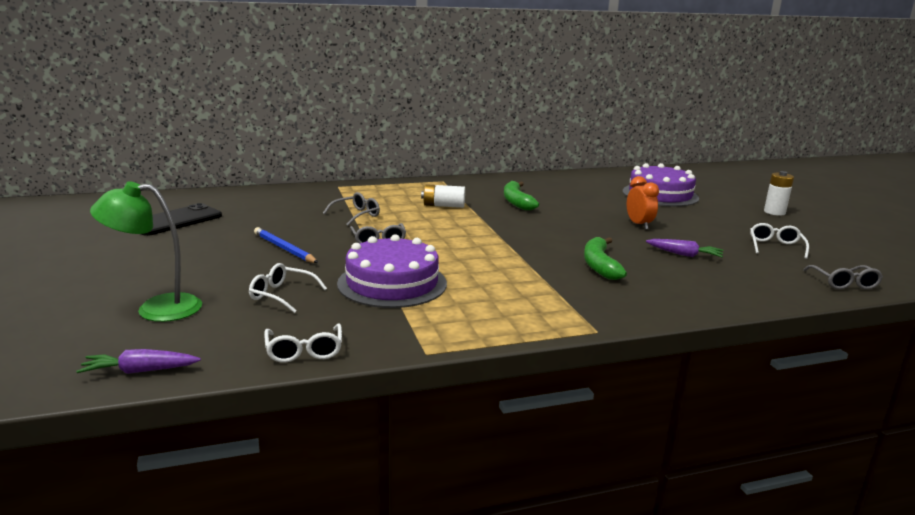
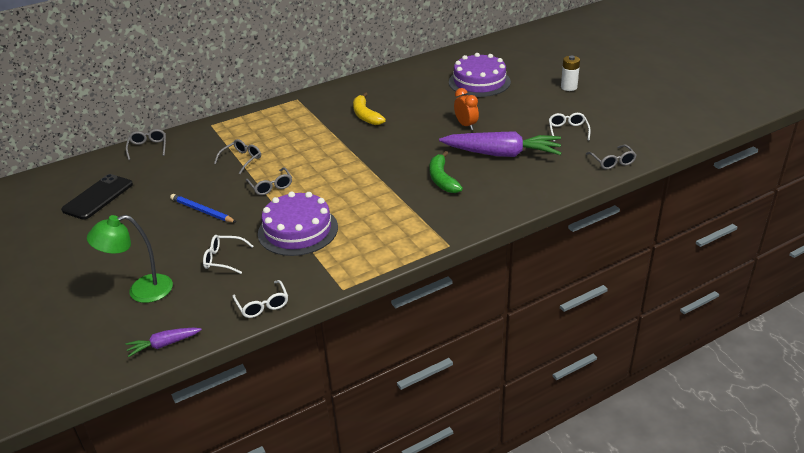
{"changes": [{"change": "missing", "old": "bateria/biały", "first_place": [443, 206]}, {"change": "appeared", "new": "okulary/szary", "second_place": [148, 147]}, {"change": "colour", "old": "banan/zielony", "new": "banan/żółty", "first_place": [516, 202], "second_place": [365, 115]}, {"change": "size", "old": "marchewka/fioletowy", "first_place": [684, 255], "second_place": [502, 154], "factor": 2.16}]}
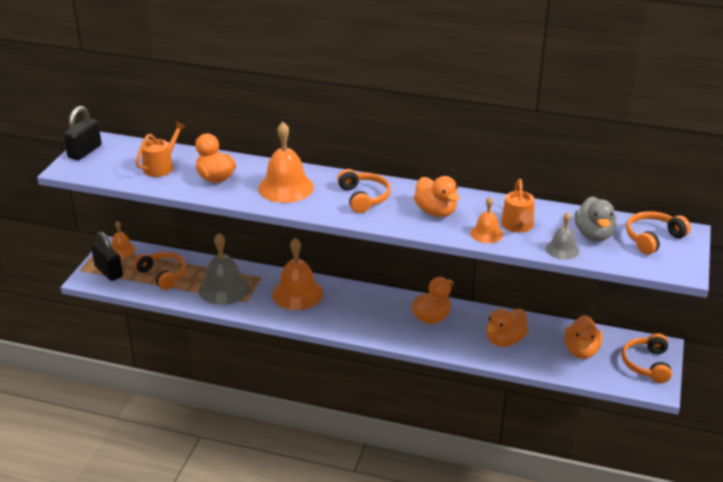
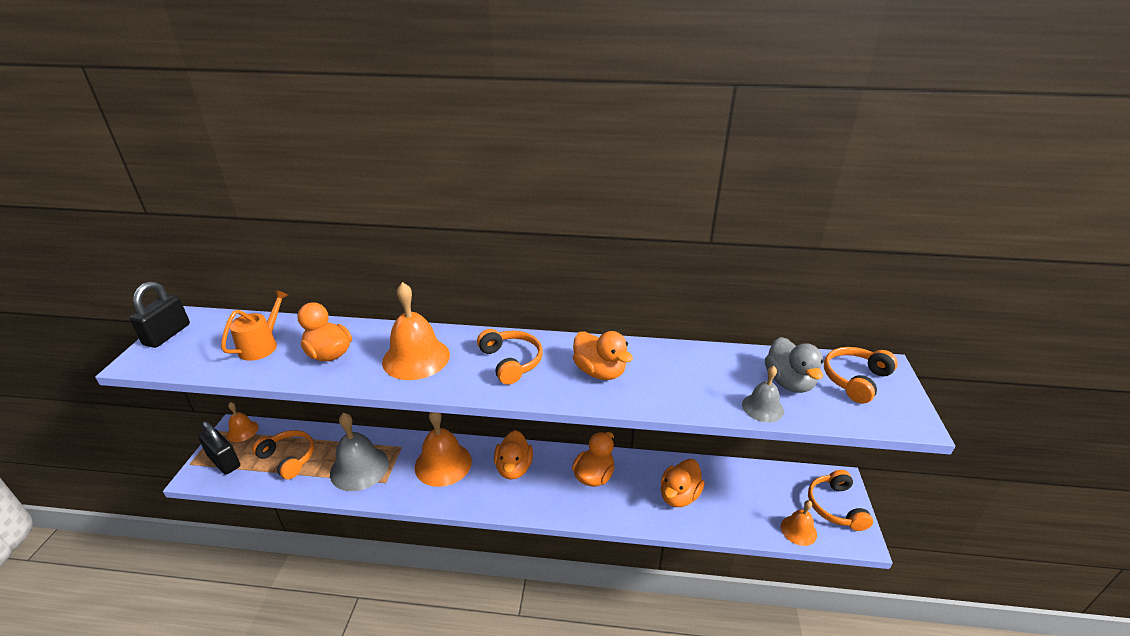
{"changes": [{"change": "missing", "old": "konewka/pomarańczowy", "first_place": [518, 226]}, {"change": "relocated", "old": "dzwonek/pomarańczowy", "first_place": [486, 233], "second_place": [798, 530]}, {"change": "relocated", "old": "kaczka/pomarańczowy", "first_place": [581, 351], "second_place": [514, 468]}]}
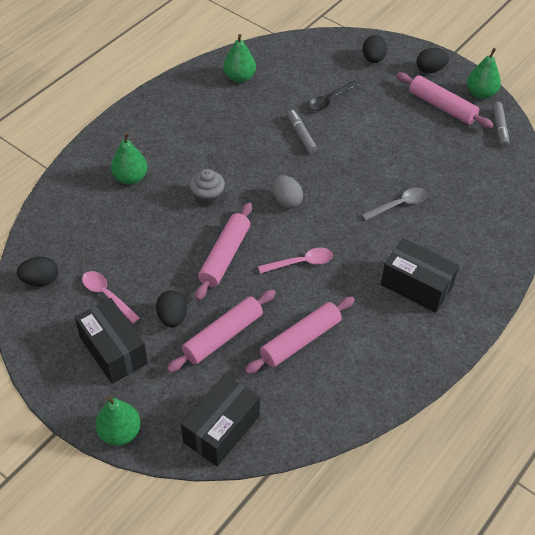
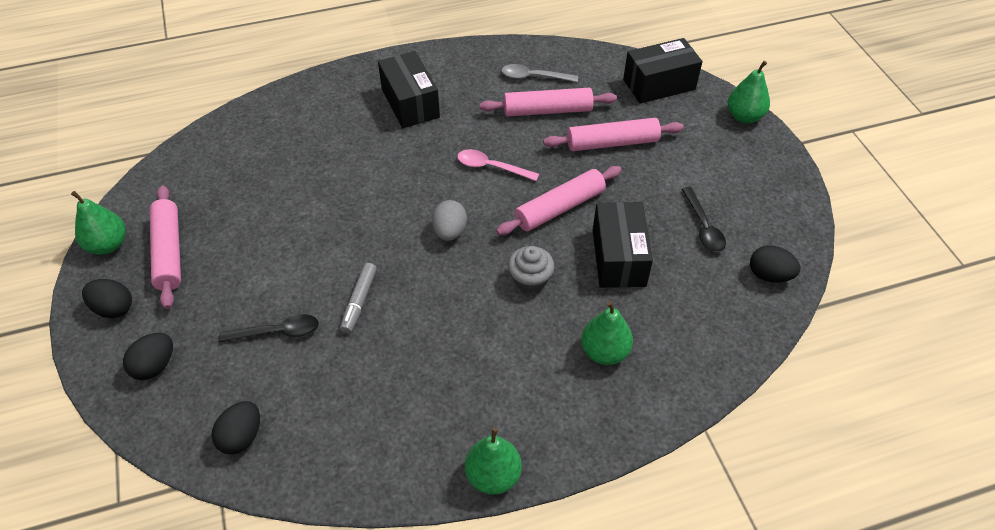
{"changes": [{"change": "missing", "old": "flamaster/szary", "first_place": [499, 128]}, {"change": "relocated", "old": "pudełko/czarny", "first_place": [113, 350], "second_place": [618, 257]}, {"change": "relocated", "old": "jajko/czarny", "first_place": [172, 317], "second_place": [242, 437]}, {"change": "relocated", "old": "gruszka/zielony", "first_place": [239, 77], "second_place": [493, 475]}, {"change": "relocated", "old": "łyżka/szary", "first_place": [399, 204], "second_place": [533, 77]}, {"change": "colour", "old": "łyżka/różowy", "new": "łyżka/czarny", "first_place": [107, 295], "second_place": [703, 227]}]}
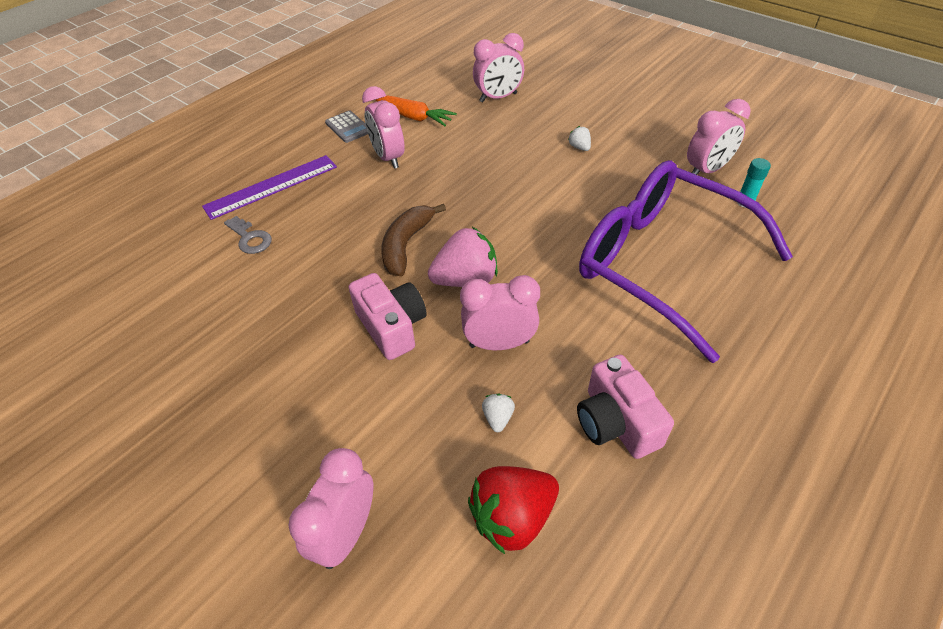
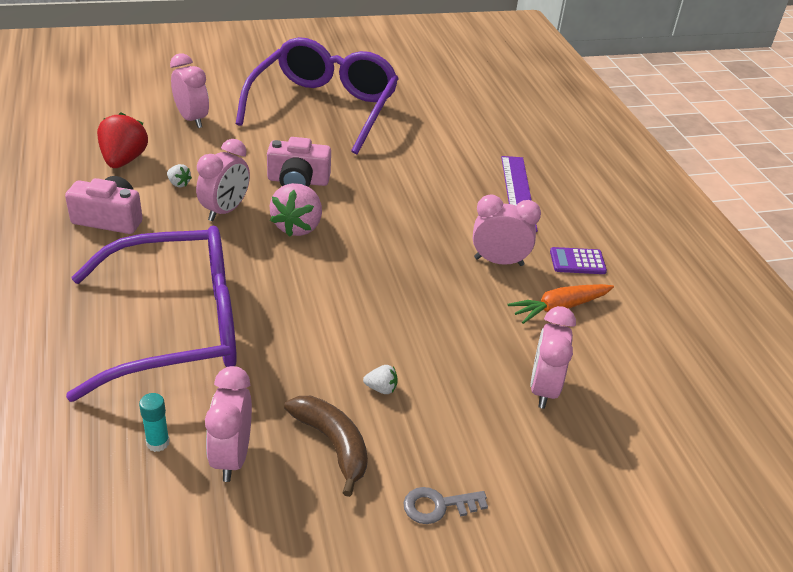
{"changes": [{"change": "appeared", "new": "okulary/fioletowy", "second_place": [324, 107]}, {"change": "relocated", "old": "klucz/szary", "first_place": [250, 238], "second_place": [438, 506]}, {"change": "relocated", "old": "banan/brązowy", "first_place": [406, 245], "second_place": [333, 444]}, {"change": "colour", "old": "kalkulator/szary", "new": "kalkulator/fioletowy", "first_place": [348, 127], "second_place": [577, 261]}]}
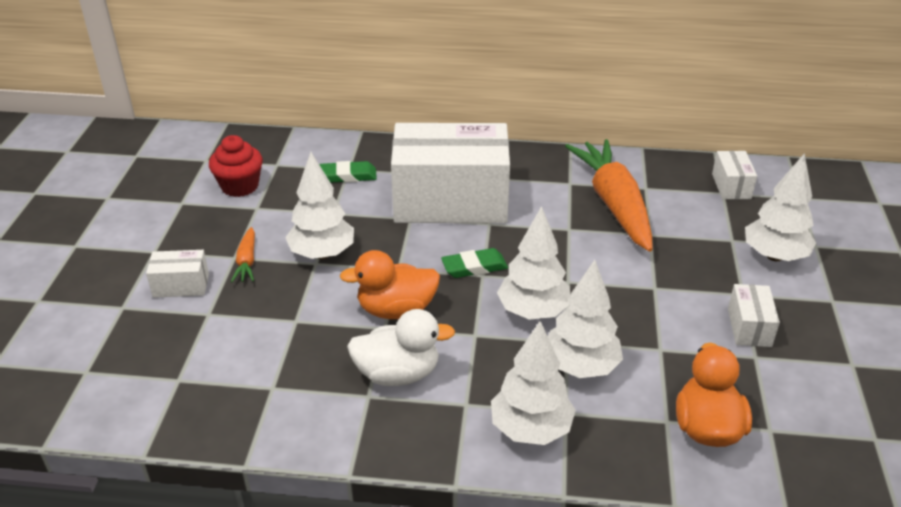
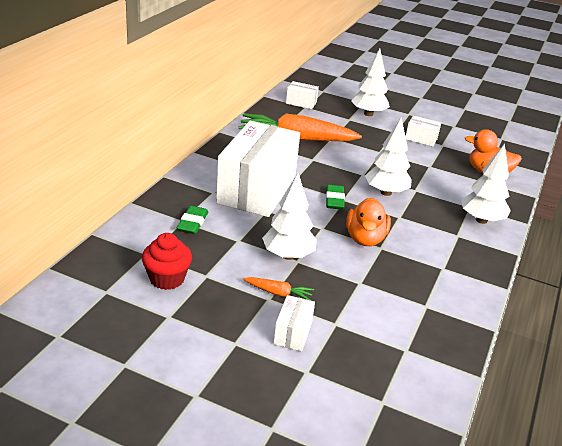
{"changes": [{"change": "missing", "old": "kaczka/biały", "first_place": [398, 374]}, {"change": "missing", "old": "drzewko/biały", "first_place": [580, 366]}]}
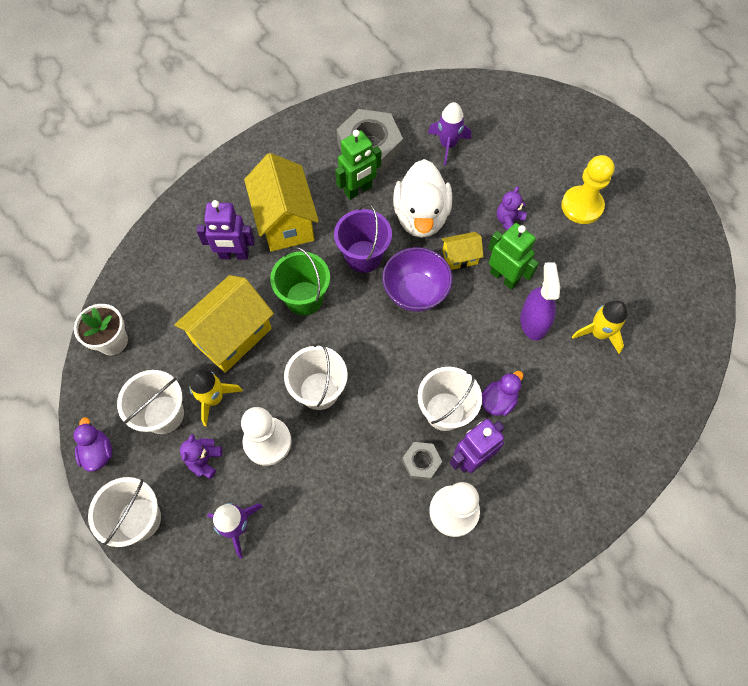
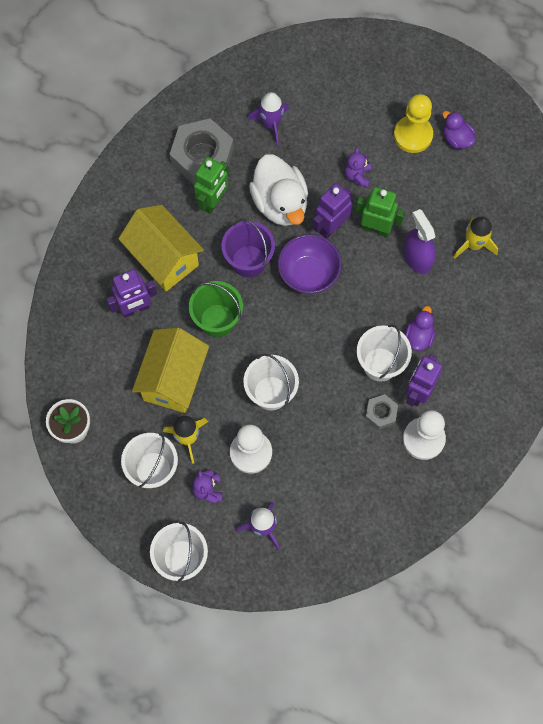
{"changes": [{"change": "relocated", "old": "kaczka/fioletowy", "first_place": [98, 452], "second_place": [456, 139]}, {"change": "exchanged", "old": "domek/żółty", "new": "robot/fioletowy", "first_place": [460, 257], "second_place": [331, 227]}]}
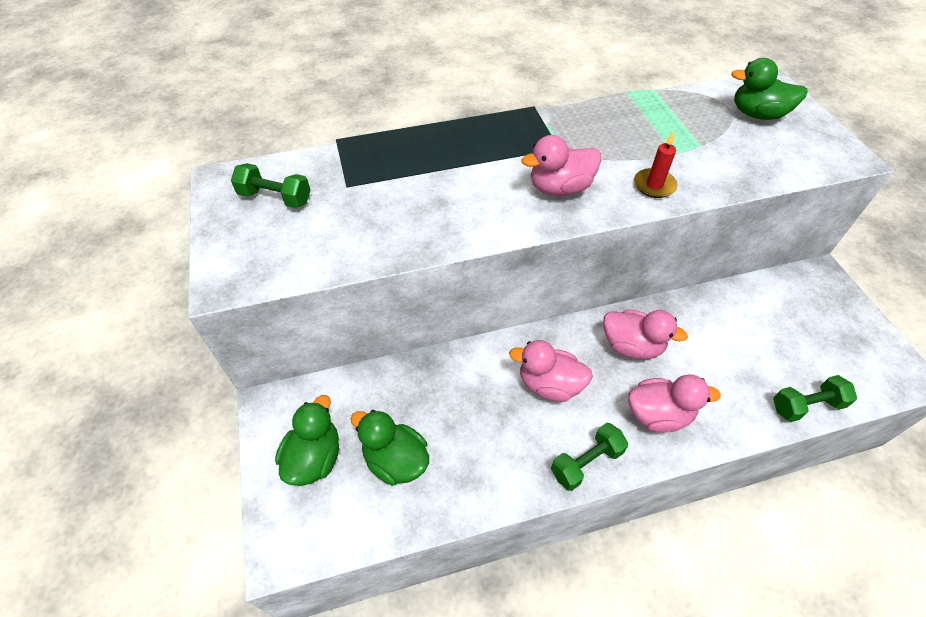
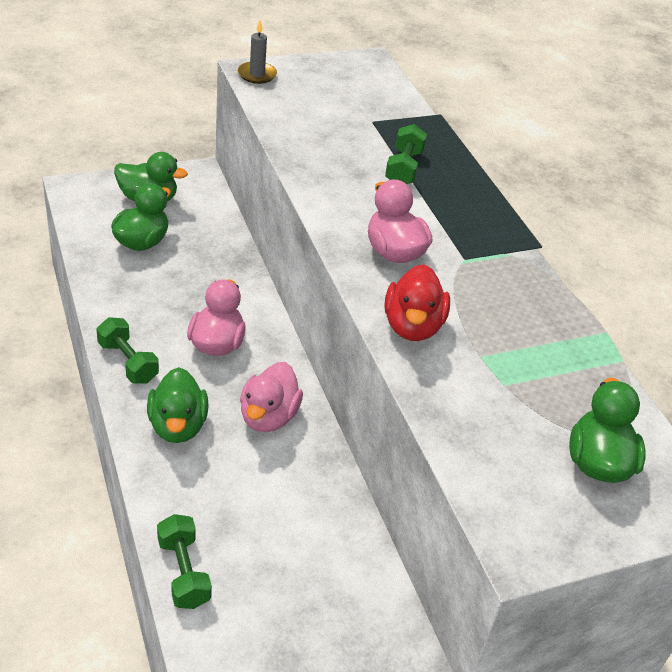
{"changes": [{"change": "appeared", "new": "świeca/szary", "second_place": [257, 74]}, {"change": "relocated", "old": "hantel/zielony", "first_place": [275, 198], "second_place": [403, 168]}, {"change": "exchanged", "old": "świeca/czerwony", "new": "kaczka/czerwony", "first_place": [654, 185], "second_place": [412, 326]}, {"change": "colour", "old": "kaczka/różowy", "new": "kaczka/zielony", "first_place": [658, 415], "second_place": [178, 426]}]}
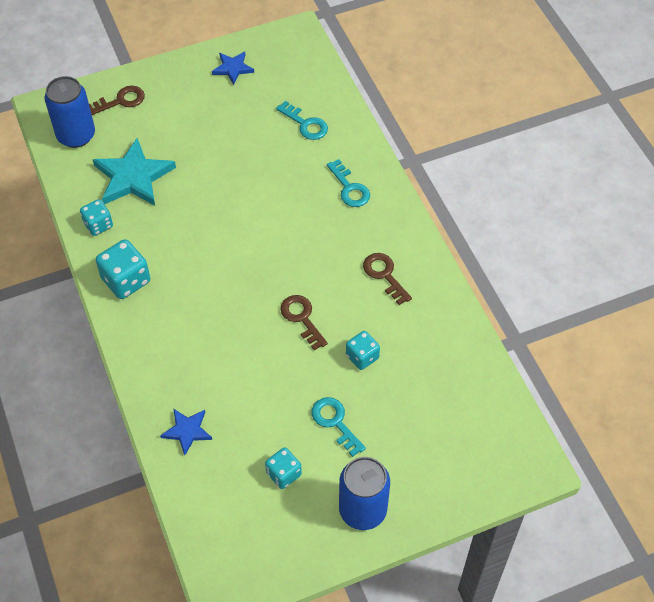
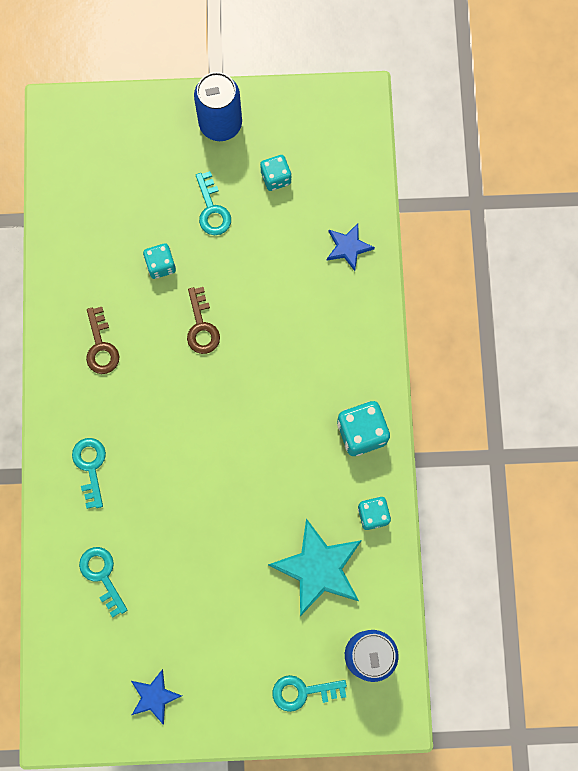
{"changes": [{"change": "colour", "old": "klucz/brązowy", "new": "klucz/turkusowy", "first_place": [120, 101], "second_place": [303, 692]}]}
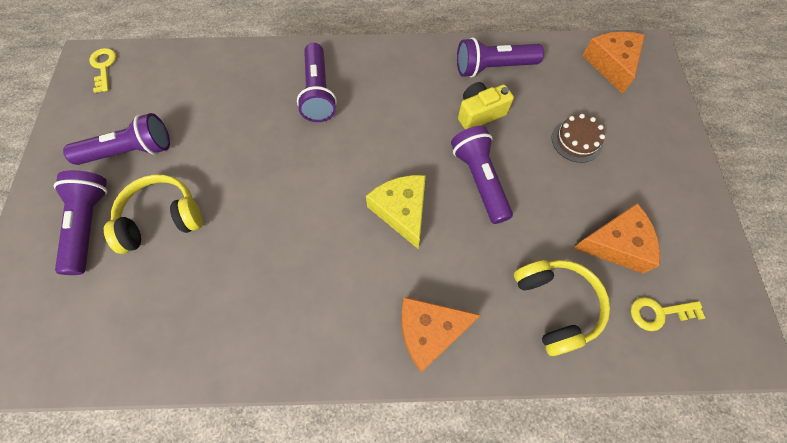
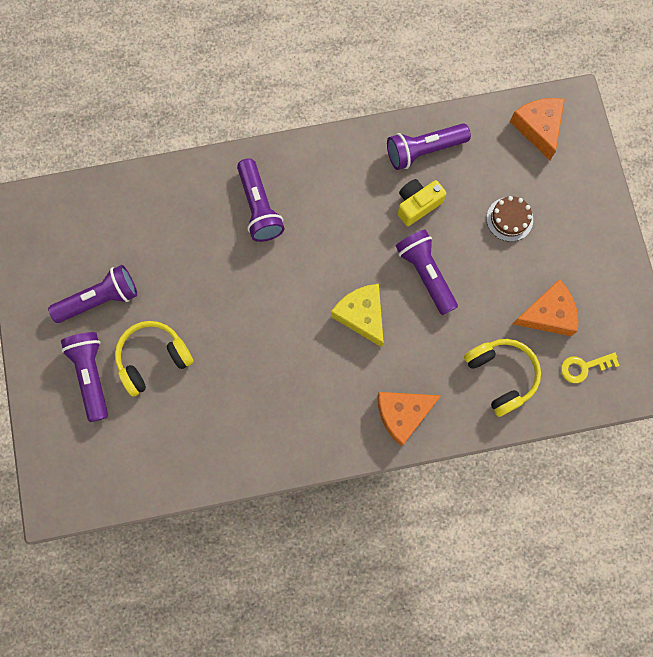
{"changes": [{"change": "missing", "old": "klucz/żółty", "first_place": [104, 67]}]}
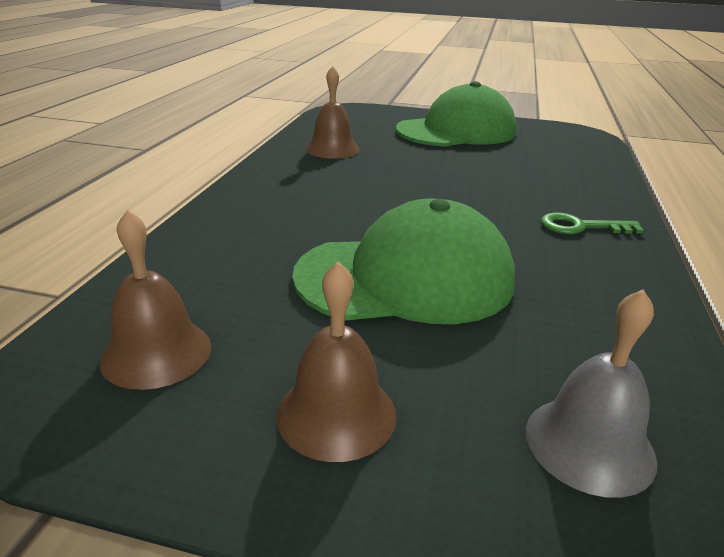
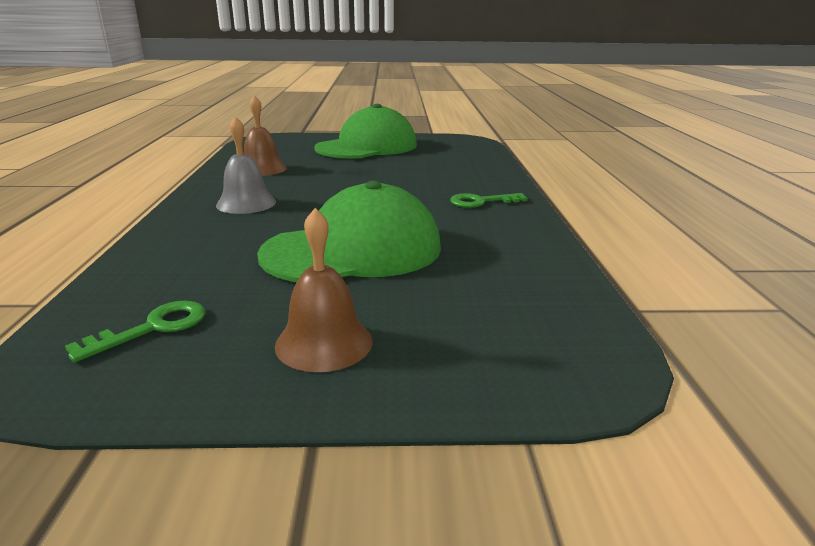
{"changes": [{"change": "relocated", "old": "dzwonek/szary", "first_place": [589, 444], "second_place": [246, 203]}, {"change": "exchanged", "old": "dzwonek/brązowy", "new": "klucz/zielony", "first_place": [156, 353], "second_place": [153, 328]}]}
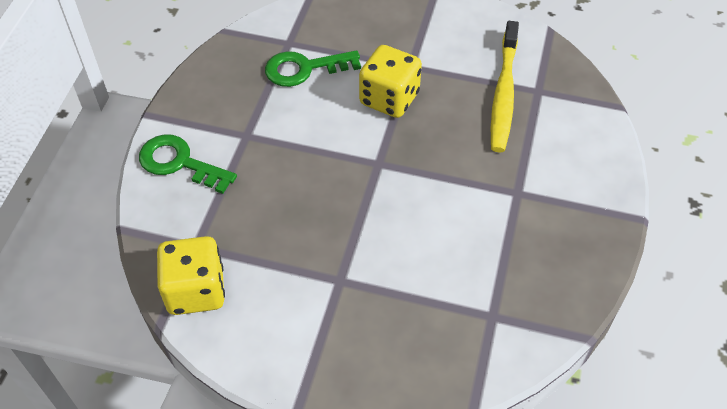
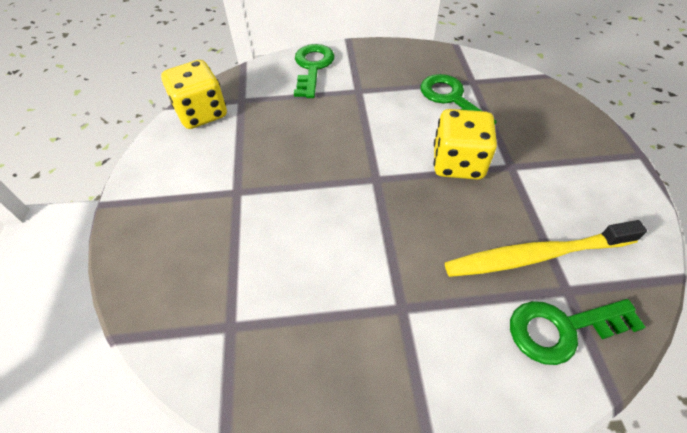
{"changes": [{"change": "appeared", "new": "klucz/zielony", "second_place": [562, 329]}]}
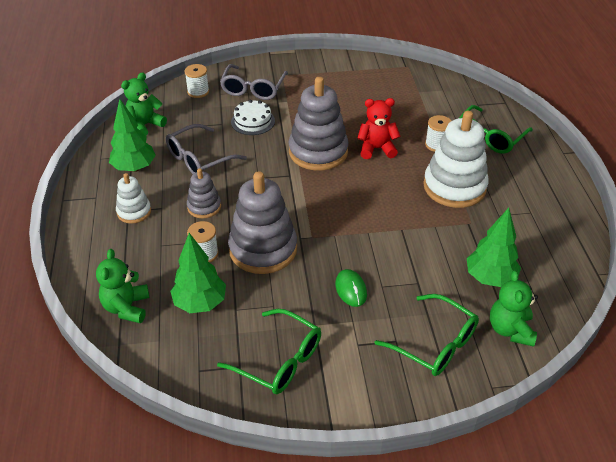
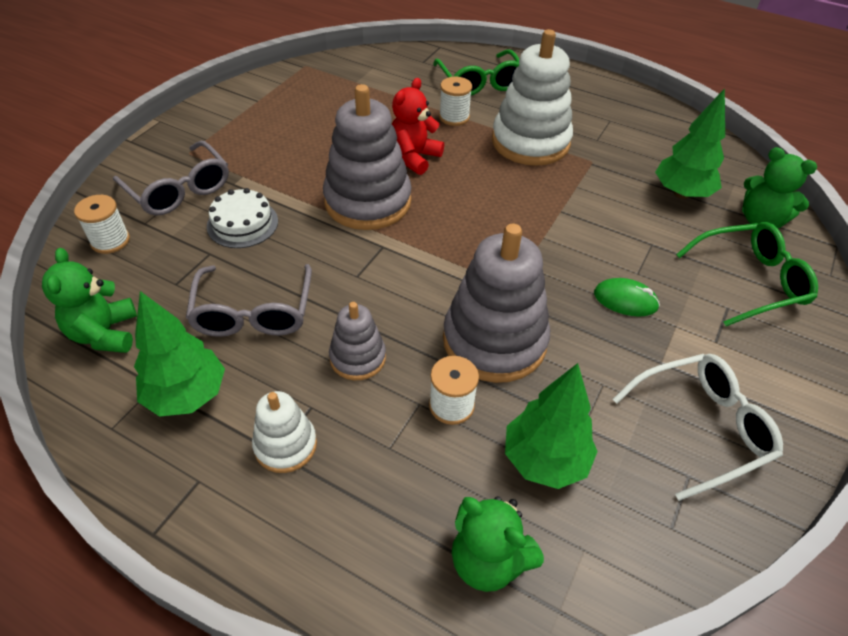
{"changes": [{"change": "colour", "old": "okulary/zielony", "new": "okulary/biały", "first_place": [279, 360], "second_place": [701, 427]}]}
